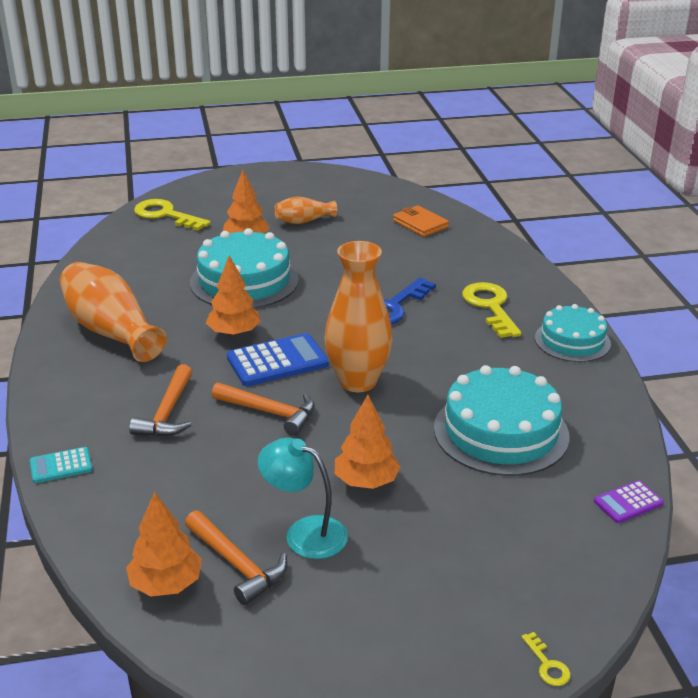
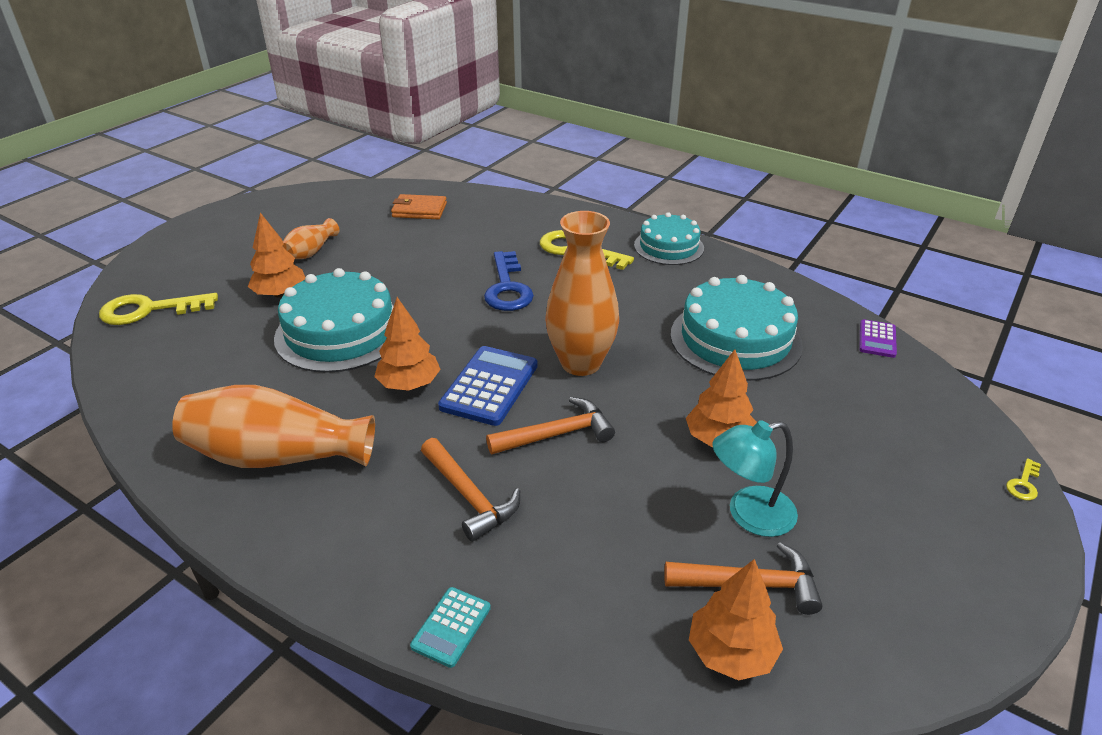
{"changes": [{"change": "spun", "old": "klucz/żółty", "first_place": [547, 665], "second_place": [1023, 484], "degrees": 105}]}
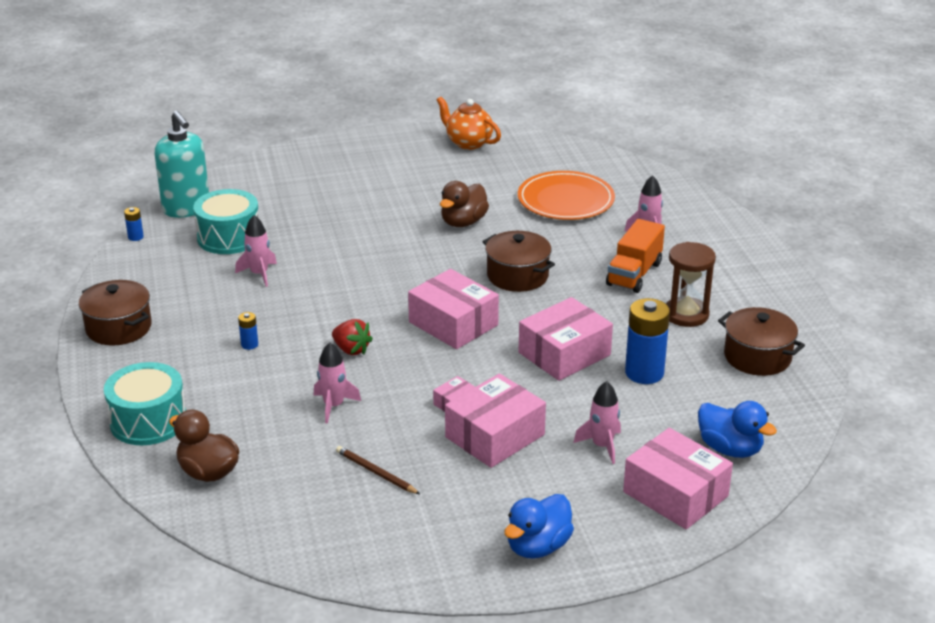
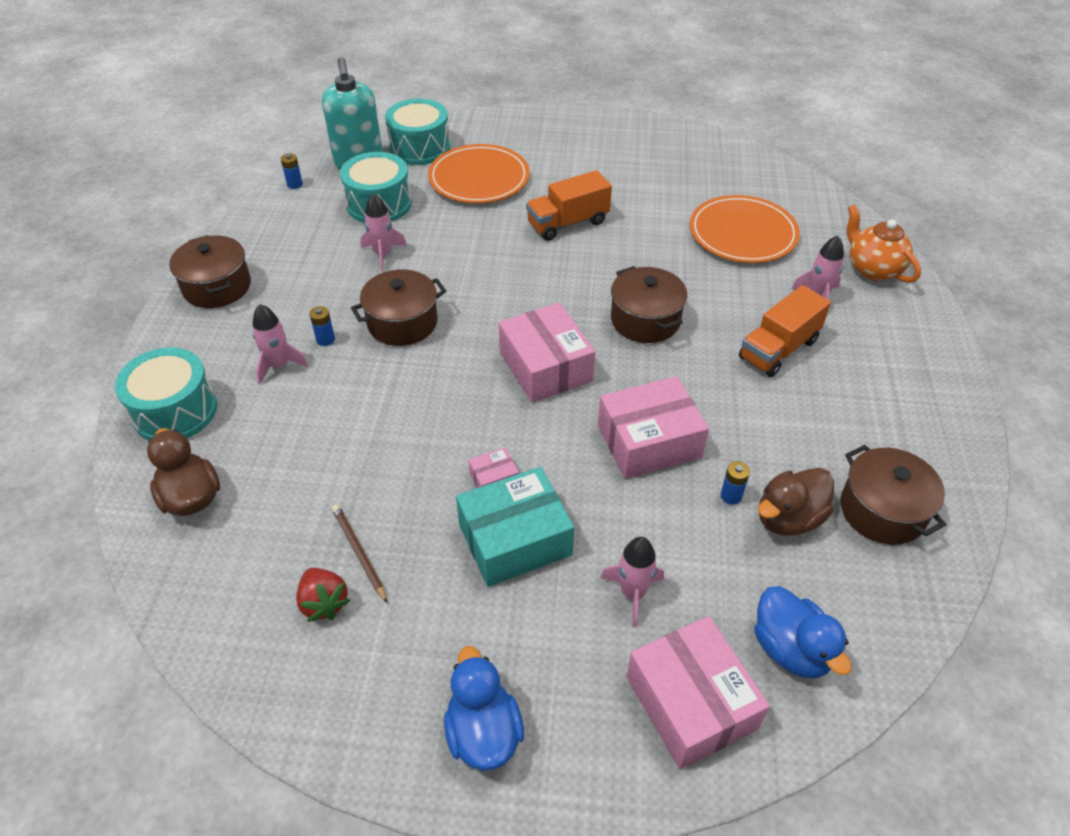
{"changes": [{"change": "missing", "old": "klepsydra/brązowy", "first_place": [686, 314]}, {"change": "appeared", "new": "garnek/brązowy", "second_place": [402, 323]}, {"change": "appeared", "new": "bęben/turkusowy", "second_place": [420, 147]}, {"change": "appeared", "new": "talerz/pomarańczowy", "second_place": [479, 178]}, {"change": "appeared", "new": "ciężarówka/pomarańczowy", "second_place": [568, 223]}, {"change": "relocated", "old": "rakieta/różowy", "first_place": [333, 406], "second_place": [279, 365]}, {"change": "relocated", "old": "truskawka/czerwony", "first_place": [351, 350], "second_place": [324, 603]}, {"change": "relocated", "old": "imbryk/pomarańczowy", "first_place": [468, 143], "second_place": [872, 269]}, {"change": "relocated", "old": "kaczka/brązowy", "first_place": [463, 222], "second_place": [788, 518]}, {"change": "colour", "old": "pudełko/różowy", "new": "pudełko/turkusowy", "first_place": [495, 436], "second_place": [515, 539]}, {"change": "spun", "old": "kaczka/niebieski", "first_place": [538, 546], "second_place": [483, 732], "degrees": 105}, {"change": "size", "old": "bateria/niebieski", "first_place": [644, 373], "second_place": [731, 496], "factor": 0.45}]}
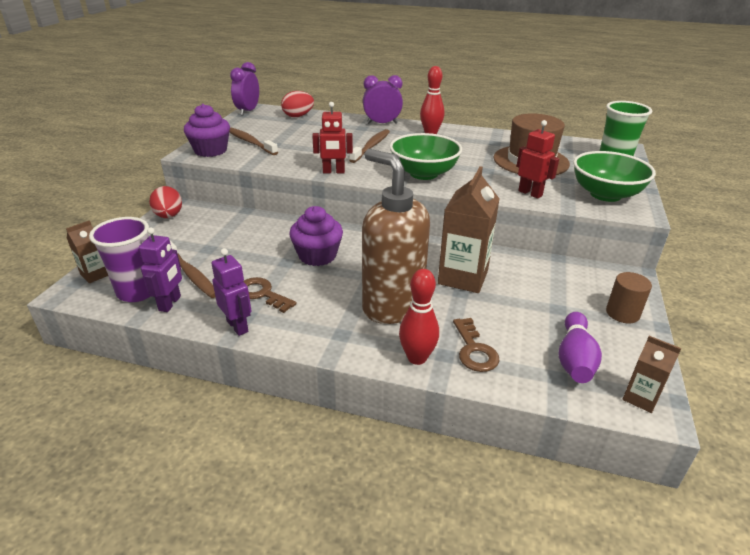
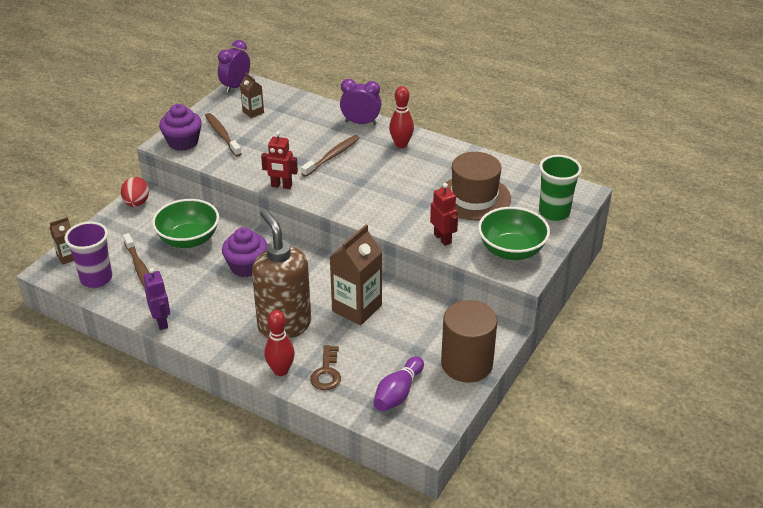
{"changes": [{"change": "missing", "old": "robot/fioletowy", "first_place": [170, 303]}, {"change": "missing", "old": "klucz/brązowy", "first_place": [262, 294]}, {"change": "missing", "old": "jajko/czerwony", "first_place": [298, 116]}, {"change": "relocated", "old": "miska/zielony", "first_place": [424, 173], "second_place": [188, 239]}, {"change": "relocated", "old": "karton mleka/brązowy", "first_place": [640, 398], "second_place": [253, 112]}, {"change": "size", "old": "walec/brązowy", "first_place": [622, 313], "second_place": [466, 364], "factor": 1.91}]}
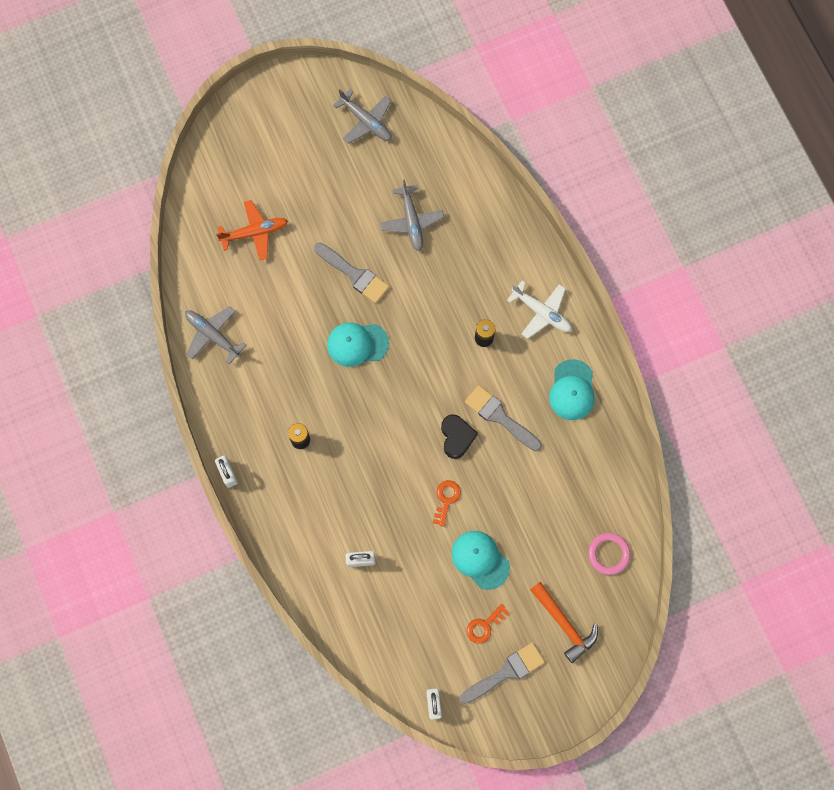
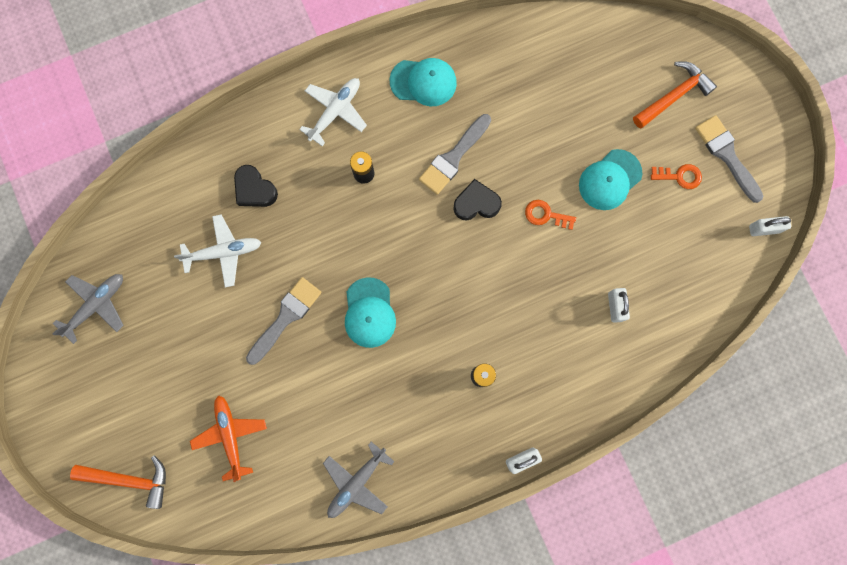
{"changes": [{"change": "missing", "old": "pierścień/różowy", "first_place": [608, 554]}, {"change": "appeared", "new": "młotek/pomarańczowy", "second_place": [129, 479]}, {"change": "appeared", "new": "serce/czarny", "second_place": [254, 189]}, {"change": "colour", "old": "samolot/szary", "new": "samolot/biały", "first_place": [411, 221], "second_place": [223, 252]}, {"change": "spun", "old": "klucz/pomarańczowy", "first_place": [484, 626], "second_place": [679, 176], "degrees": -45}]}
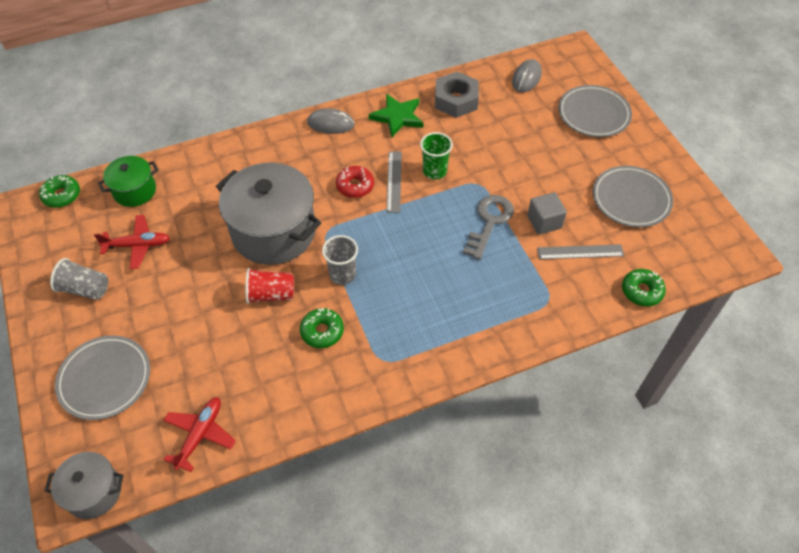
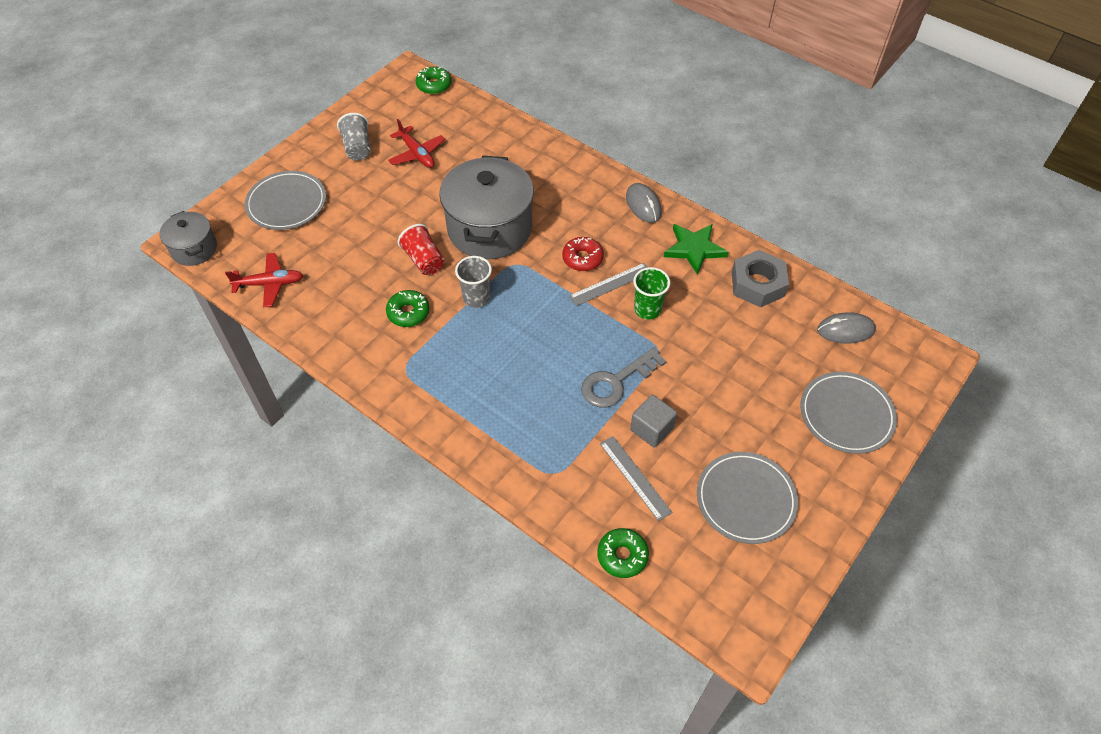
{"changes": [{"change": "missing", "old": "garnek/zielony", "first_place": [135, 191]}, {"change": "spun", "old": "klucz/szary", "first_place": [489, 222], "second_place": [616, 382], "degrees": 150}]}
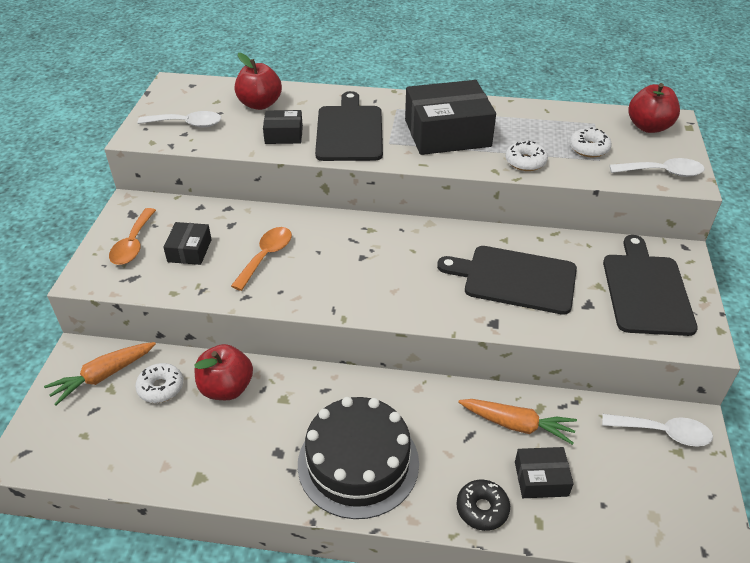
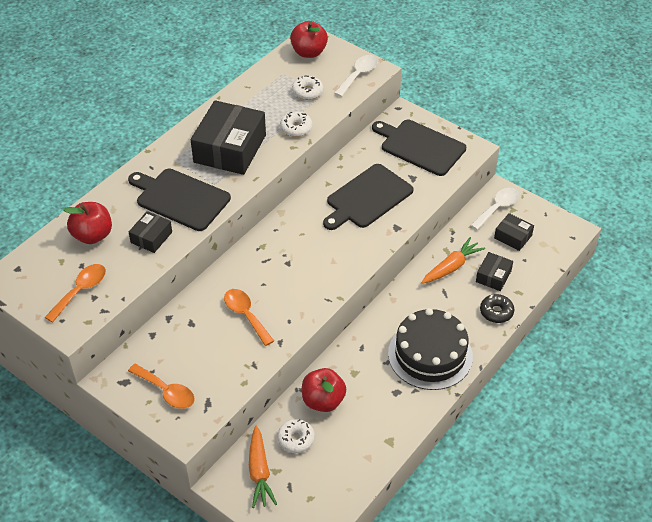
{"changes": [{"change": "relocated", "old": "pudełko/czarny", "first_place": [189, 250], "second_place": [513, 237]}, {"change": "colour", "old": "łyżka/biały", "new": "łyżka/pomarańczowy", "first_place": [187, 124], "second_place": [81, 291]}]}
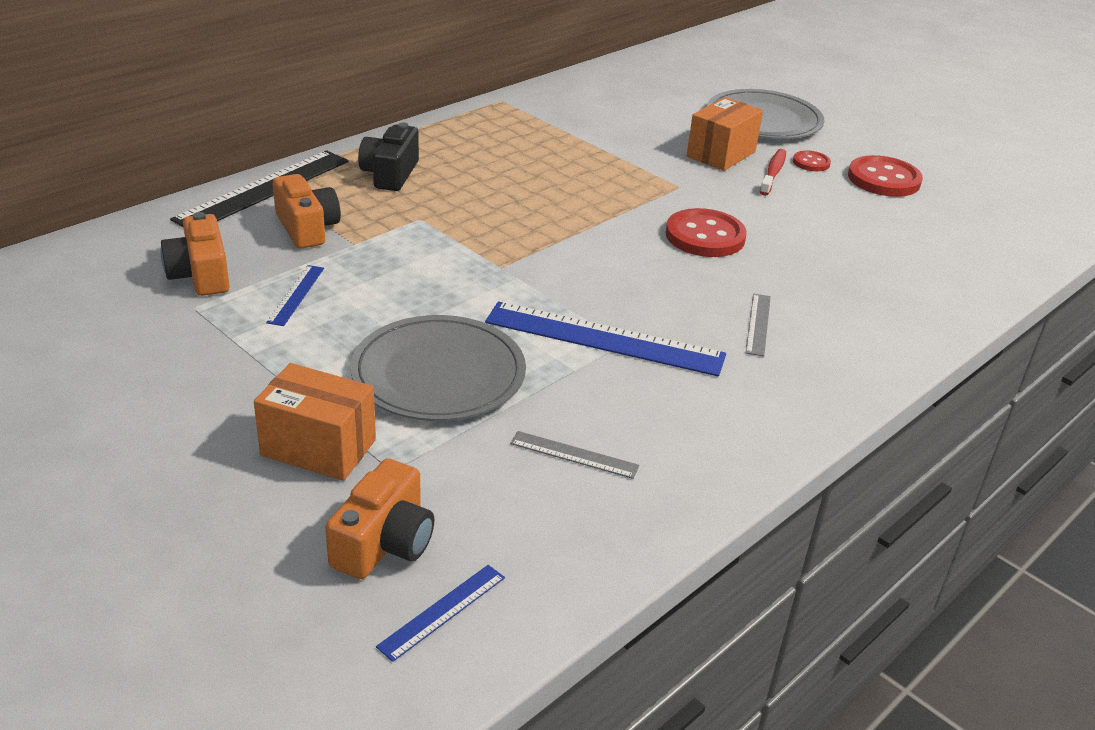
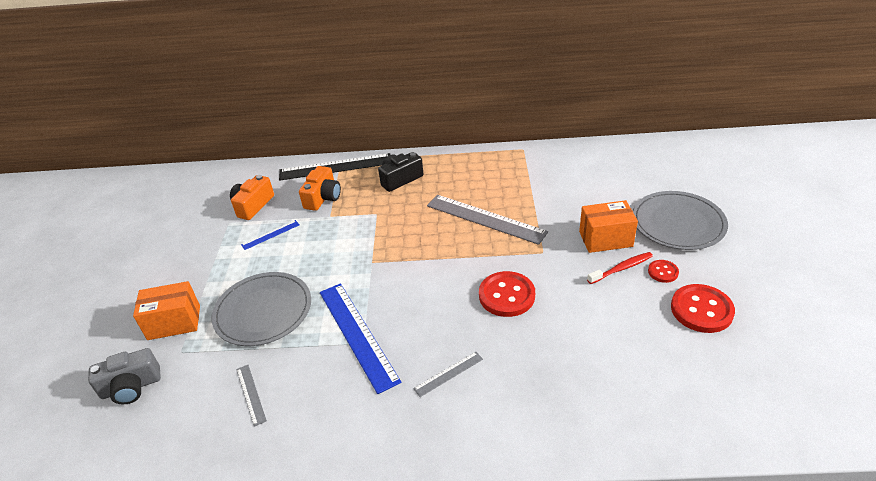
{"changes": [{"change": "missing", "old": "linijka/niebieski", "first_place": [442, 611]}, {"change": "appeared", "new": "linijka/szary", "second_place": [485, 218]}, {"change": "colour", "old": "aparat fotograficzny/pomarańczowy", "new": "aparat fotograficzny/szary", "first_place": [384, 543], "second_place": [131, 387]}, {"change": "spun", "old": "pudełko/pomarańczowy", "first_place": [318, 448], "second_place": [174, 322], "degrees": -75}]}
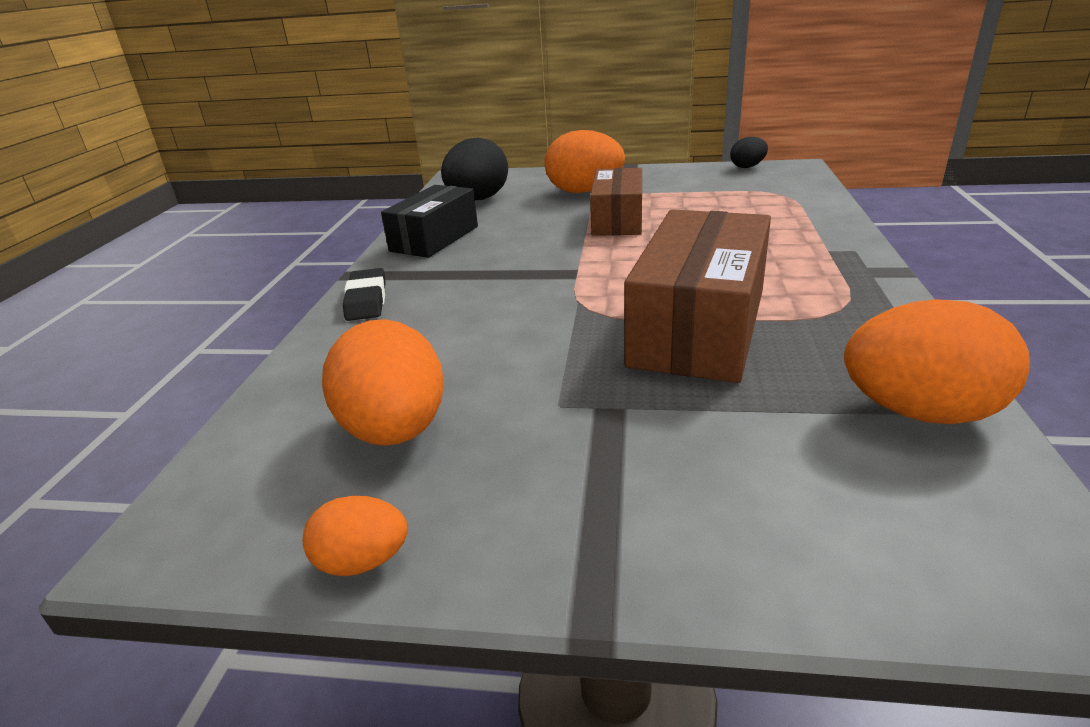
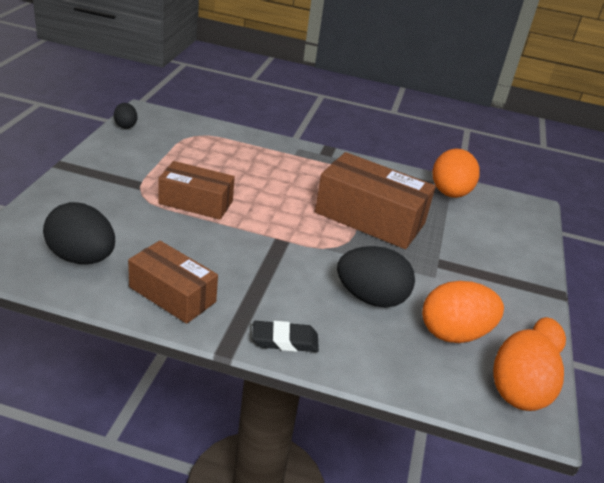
{"changes": [{"change": "appeared", "new": "jajko/czarny", "second_place": [371, 298]}, {"change": "relocated", "old": "jajko/pomarańczowy", "first_place": [584, 191], "second_place": [517, 391]}, {"change": "colour", "old": "pudełko/czarny", "new": "pudełko/brązowy", "first_place": [434, 239], "second_place": [172, 294]}]}
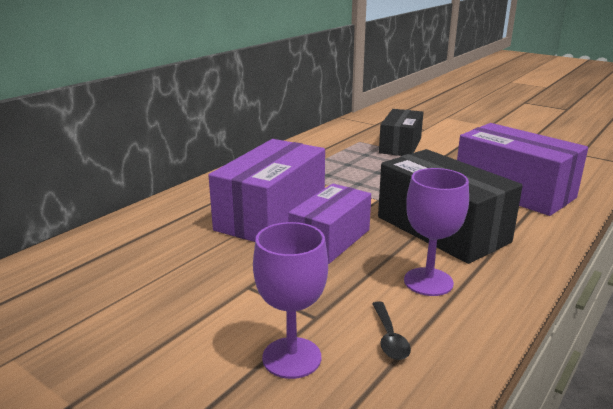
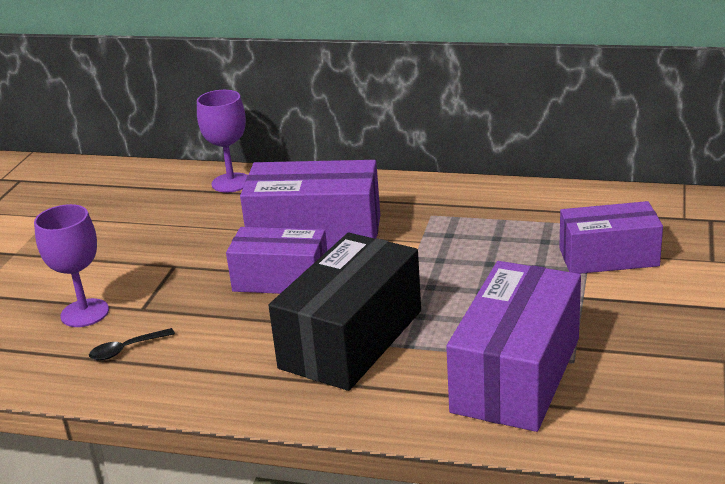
{"changes": [{"change": "relocated", "old": "kielich/fioletowy", "first_place": [428, 282], "second_place": [231, 183]}, {"change": "colour", "old": "pudełko/czarny", "new": "pudełko/fioletowy", "first_place": [400, 145], "second_place": [608, 257]}]}
